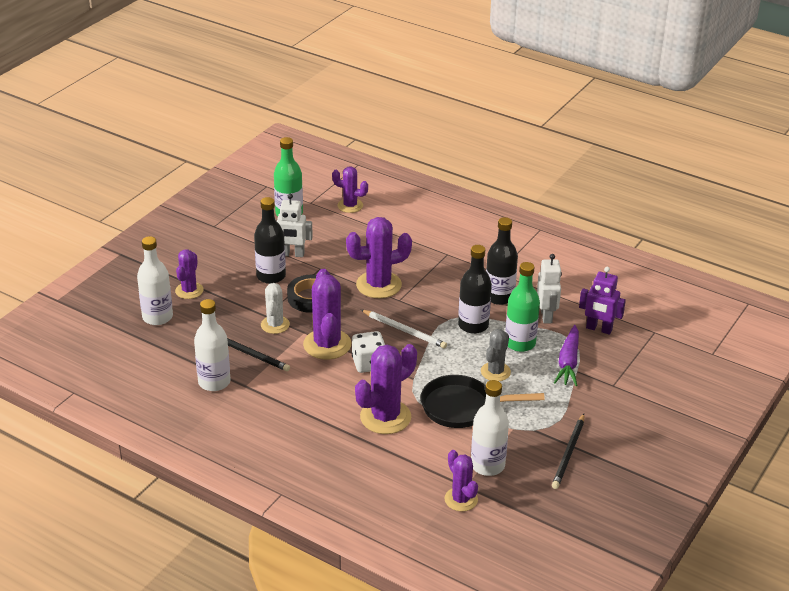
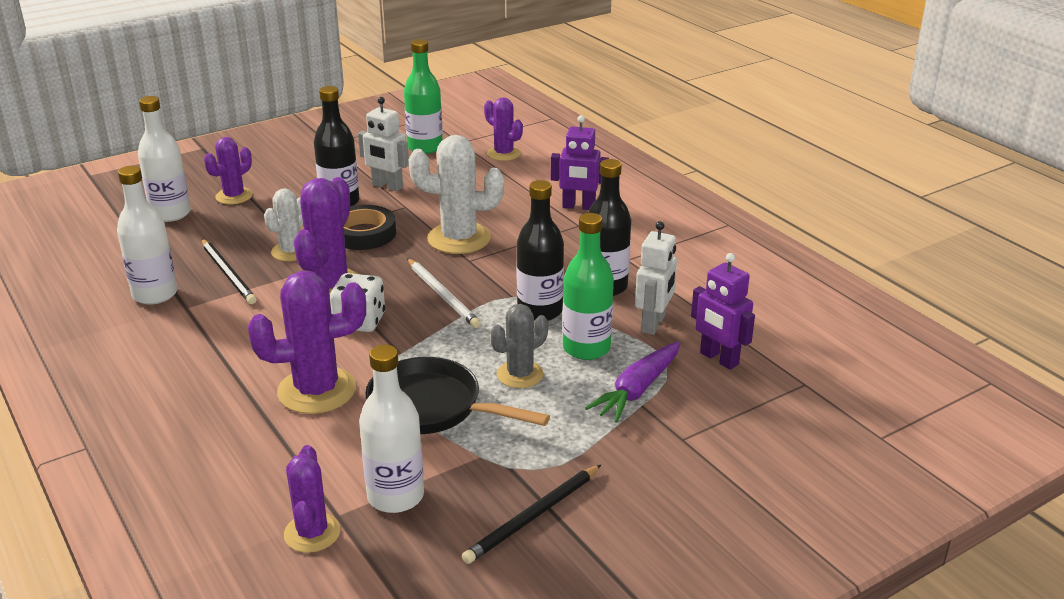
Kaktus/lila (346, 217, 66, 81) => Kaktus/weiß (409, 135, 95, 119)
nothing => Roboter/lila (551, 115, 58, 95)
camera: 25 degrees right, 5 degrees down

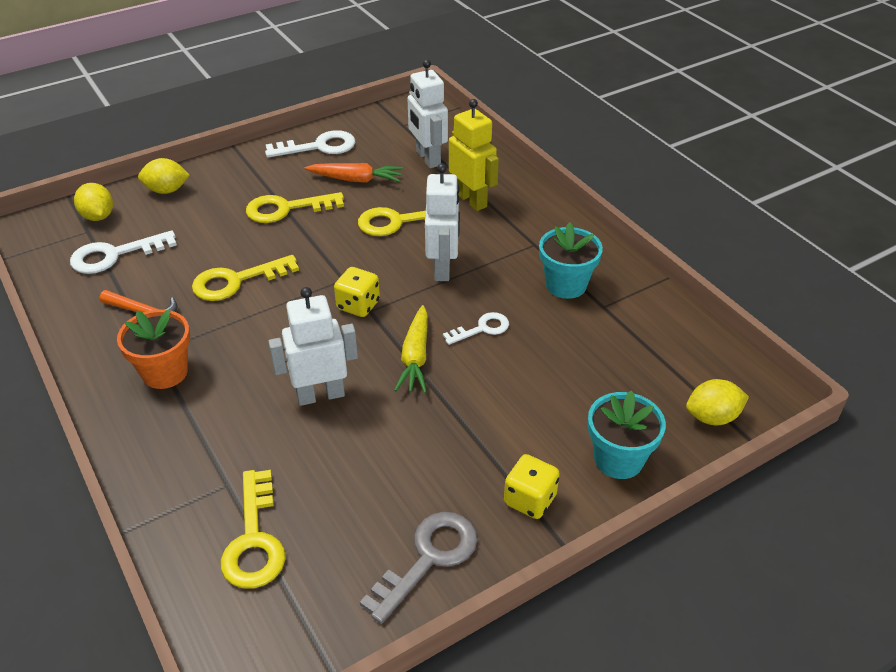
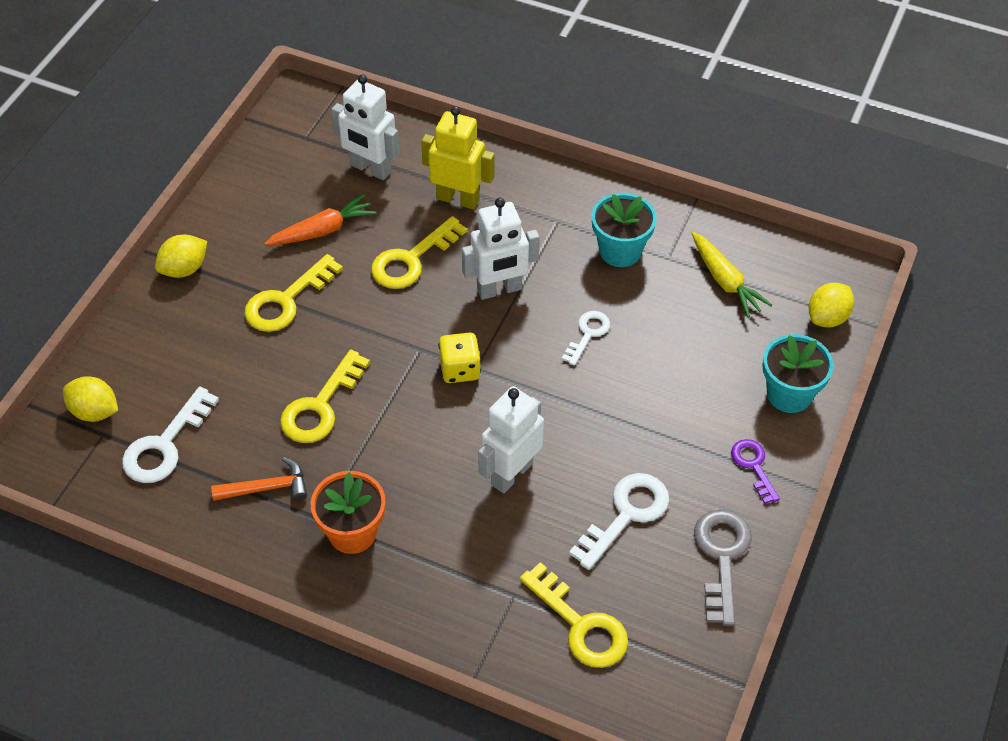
Zitrone/gelb (138, 158, 52, 36) => Zitrone/gelb (155, 235, 52, 43), shifted
Roboter/weiß (425, 163, 35, 118) => Roboter/weiß (462, 198, 78, 102), 105 degrees clockwise
Schlüssel/weiß (265, 130, 90, 28) => Schlüssel/weiß (569, 473, 100, 97), shifted
Karotte/gelb (394, 305, 34, 88) => Karotte/gelb (692, 232, 80, 86), shifted
Spielwürfel/gelb (504, 454, 56, 65) => Schlüssel/lila (731, 439, 49, 65)
camera: 35 degrees left, 10 degrees up

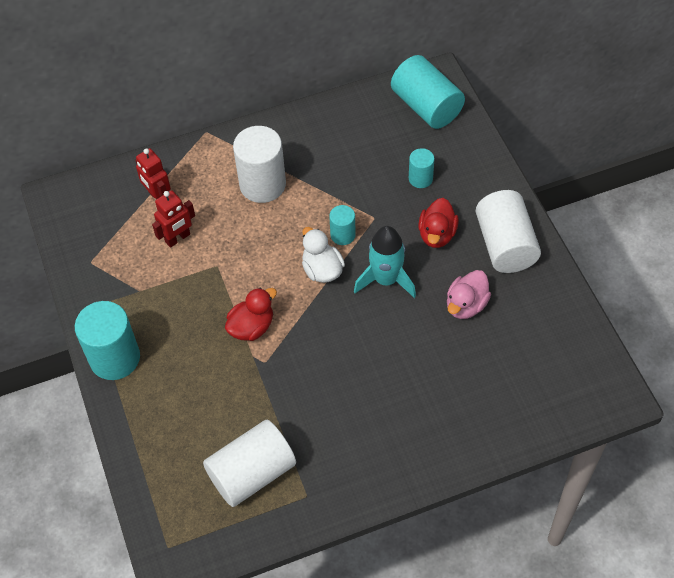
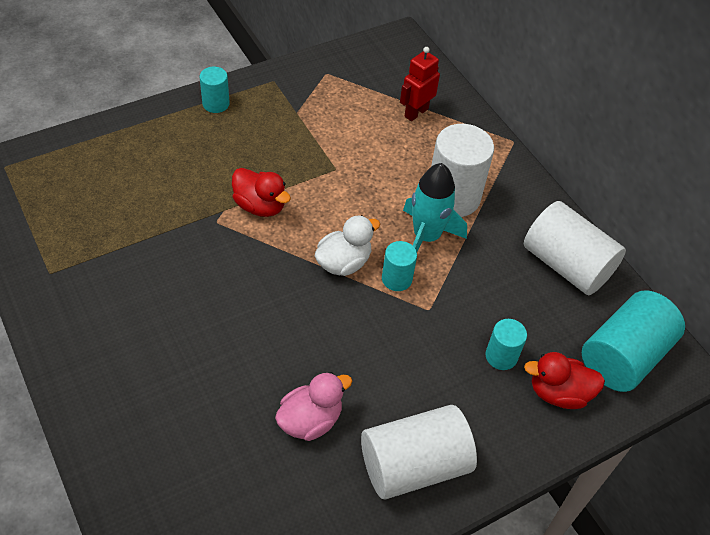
Vollzylinder/türkis (75, 301, 65, 79) => Vollzylinder/türkis (200, 67, 30, 46), x0.52
Ente/rosa (447, 270, 44, 49) => Ente/rosa (275, 372, 77, 69), 120 degrees clockwise
Rakete/türkis (354, 226, 62, 72) => Rakete/türkis (403, 163, 64, 89), shifted
Vollzylinder/weiß (203, 420, 93, 87) => Vollzylinder/weiß (524, 201, 102, 94), shifted
Ente/rot (418, 198, 41, 50) => Ente/rot (524, 352, 81, 57), shifted
Roboter/rot (152, 190, 43, 58) => nothing
camera: 75 degrees right, 5 degrees down

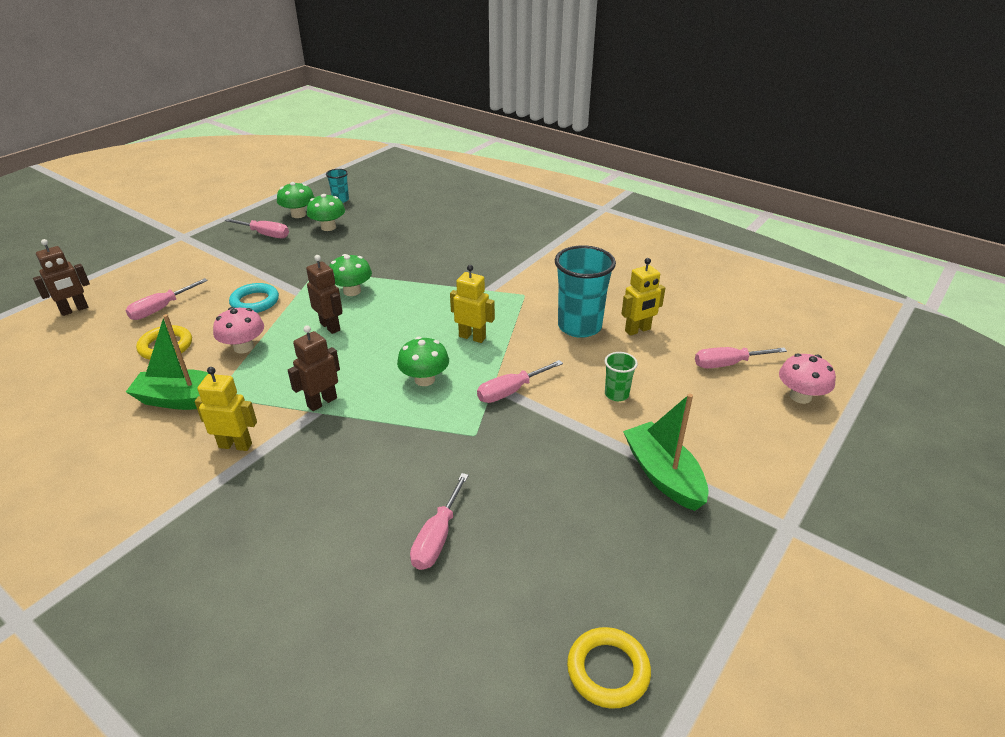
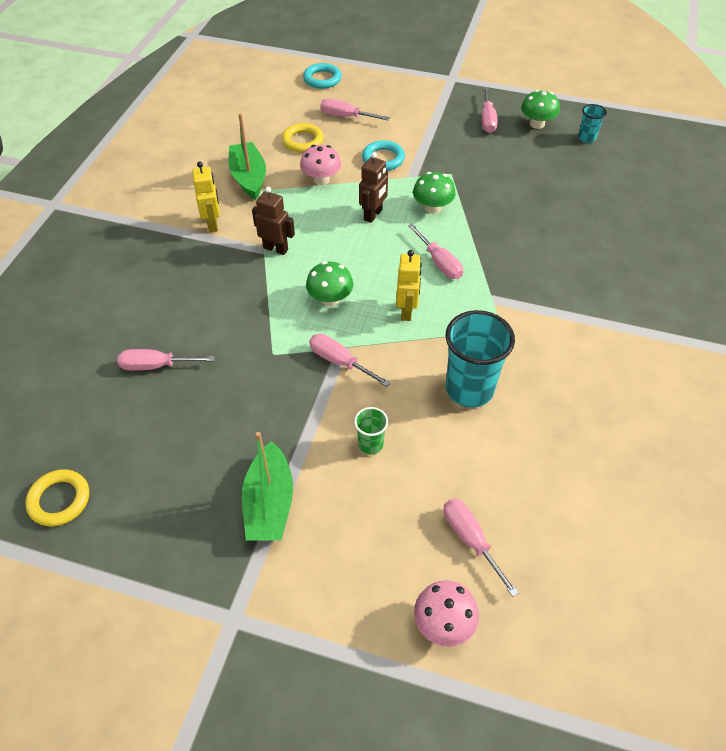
Boot/grün (623, 394, 86, 117) => Boot/grün (242, 432, 51, 109), 135 degrees clockwise
Roboter/braun (33, 239, 57, 77) => Ring/türkis (303, 63, 39, 26)
nothing => Schraubenzieher/rosa (408, 224, 55, 55)
Pilz/grün (307, 194, 38, 37) => nothing
Roboter/gelb (621, 258, 44, 78) => nothing
camera: 70 degrees right, 15 degrees up

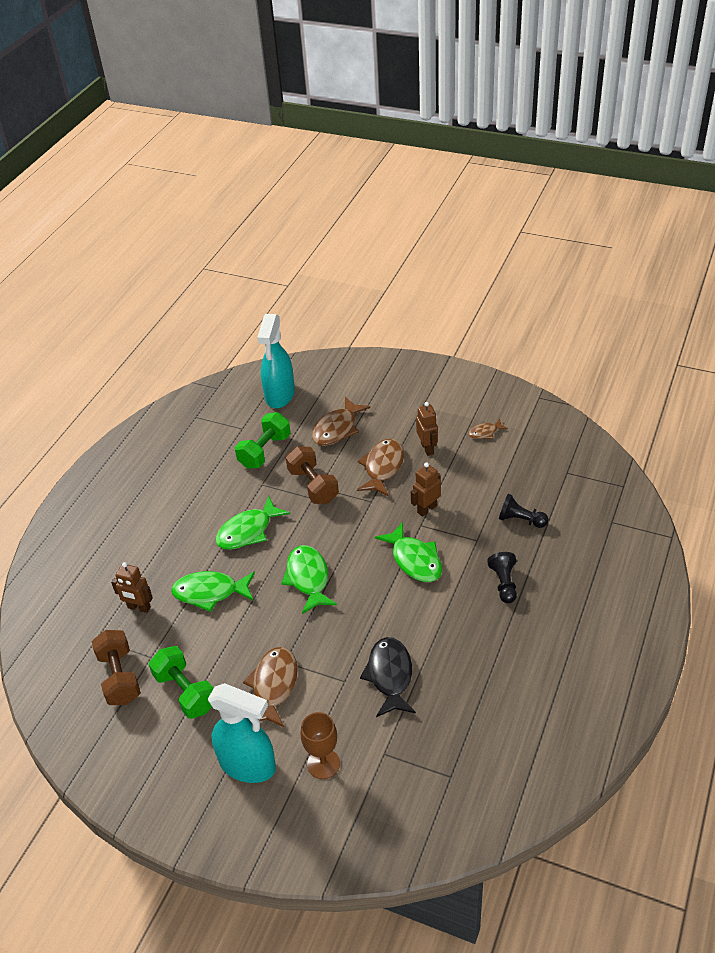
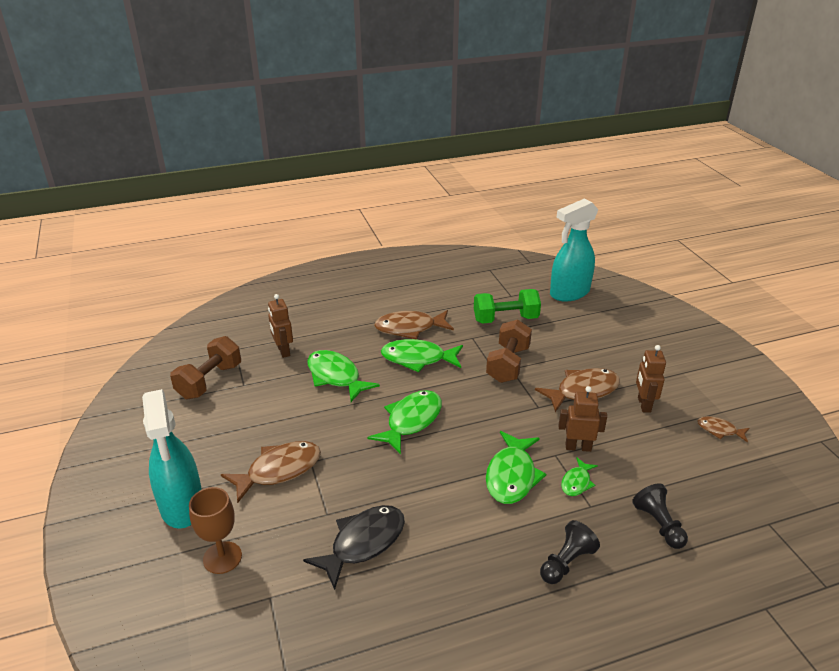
Fisch/braun (312, 397, 58, 49) => Fisch/braun (374, 310, 80, 30), shifted
nothing => Fisch/grün (561, 458, 37, 38)
Roboter/braun (416, 402, 22, 54) => Roboter/braun (636, 345, 30, 68), 150 degrees clockwise
Hantel/grün (149, 646, 65, 73) => nothing
camera: 45 degrees right, 10 degrees down

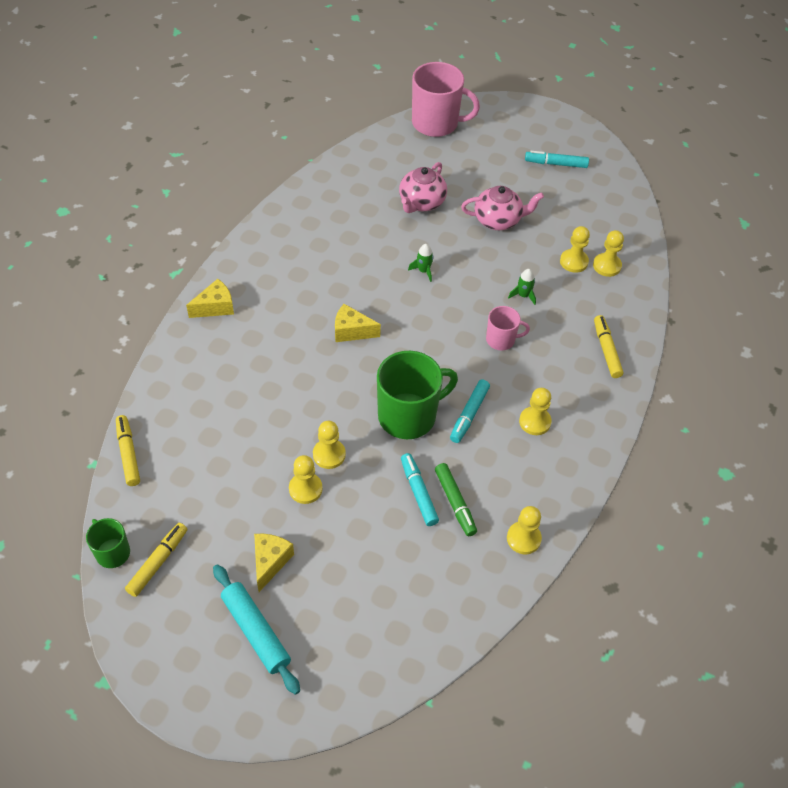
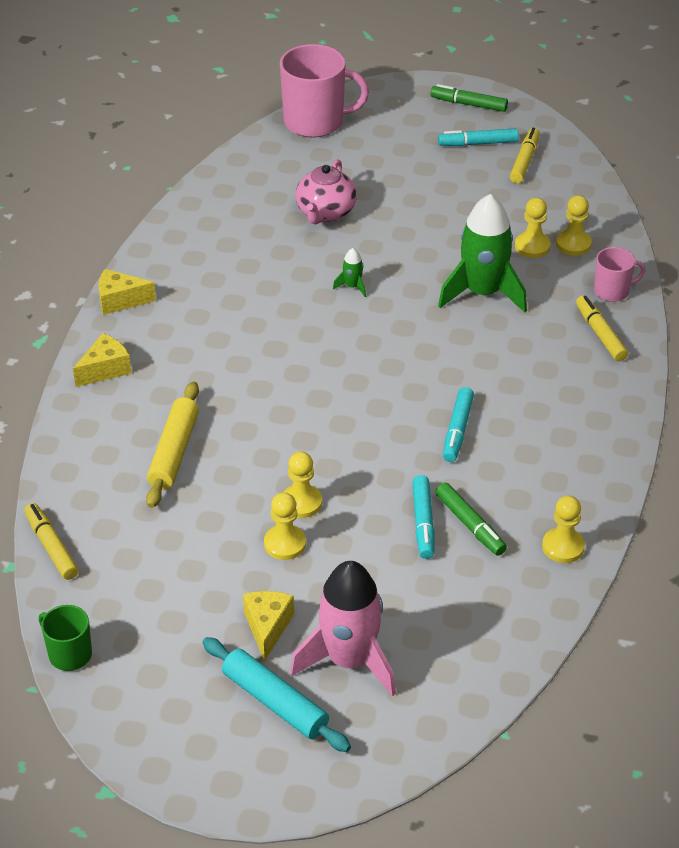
Käse/gelb (335, 304, 46, 38) => Käse/gelb (98, 269, 58, 46), shifted
nothing => Nudelholz/gelb (146, 382, 53, 126)
nothing => Rakete/rosa (290, 561, 106, 136)
Filzstift/türkis (401, 453, 38, 73) => Filzstift/türkis (412, 475, 23, 84), 150 degrees counterclockwise
nothing => Filzstift/grün (430, 84, 78, 28)
Rakete/grün (508, 269, 28, 36) => Rakete/grün (438, 194, 89, 119), x2.47
Filzstift/gelb (125, 523, 62, 74) => Filzstift/gelb (510, 128, 30, 55), shifted
Tasse/rosa (486, 306, 44, 44) => Tasse/rosa (594, 247, 51, 55), shifted
Tasse/grün (377, 351, 81, 88) => nothing
Teekanne/rosa (461, 186, 83, 44) => nothing
Bauer/gelb (519, 388, 33, 47) => nothing
camera: 10 degrees left, 10 degrees down

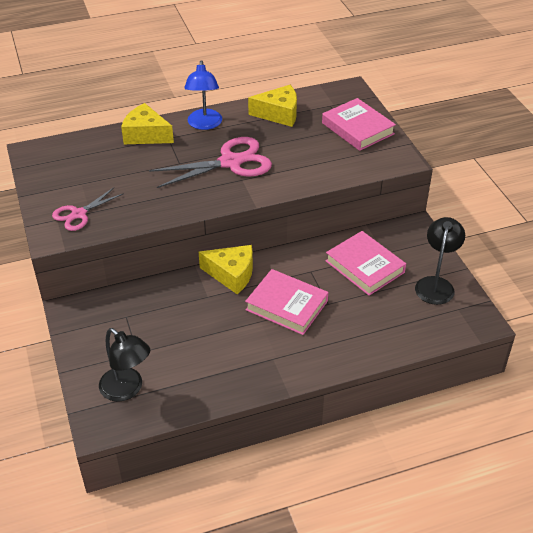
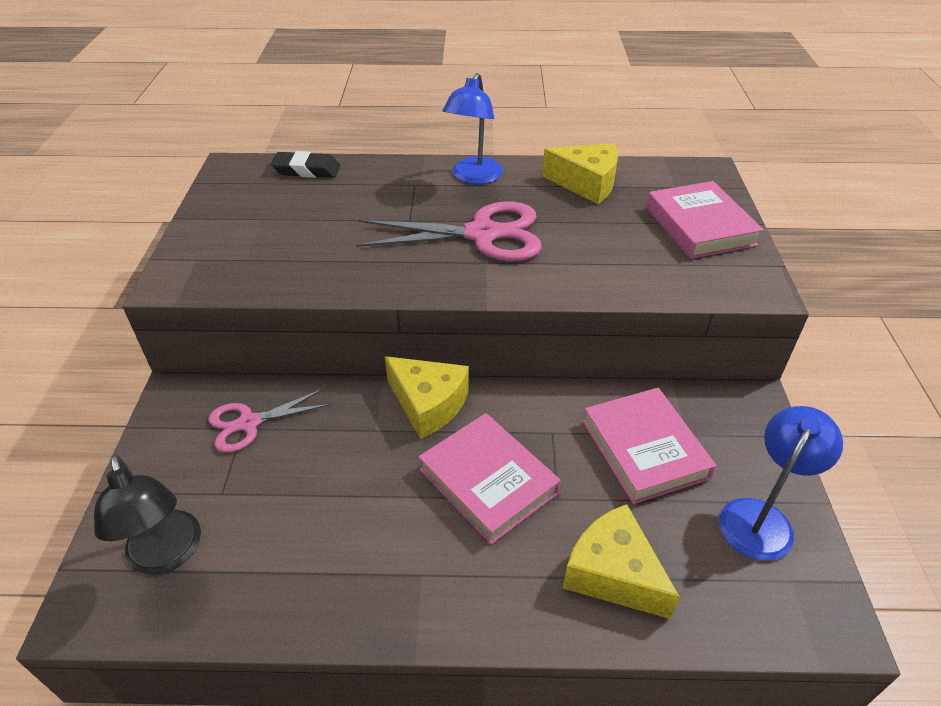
Schere/rosa (52, 188, 72, 43) => Schere/rosa (208, 388, 122, 65), shifted
nothing => Radiergummi/schwarz (271, 151, 69, 27)
Käse/gelb (121, 103, 53, 41) => Käse/gelb (563, 504, 117, 115), shifted
Lampe/schwarz (415, 217, 50, 88) => Lampe/blau (720, 406, 123, 155)
camera: 20 degrees right, 0 degrees up

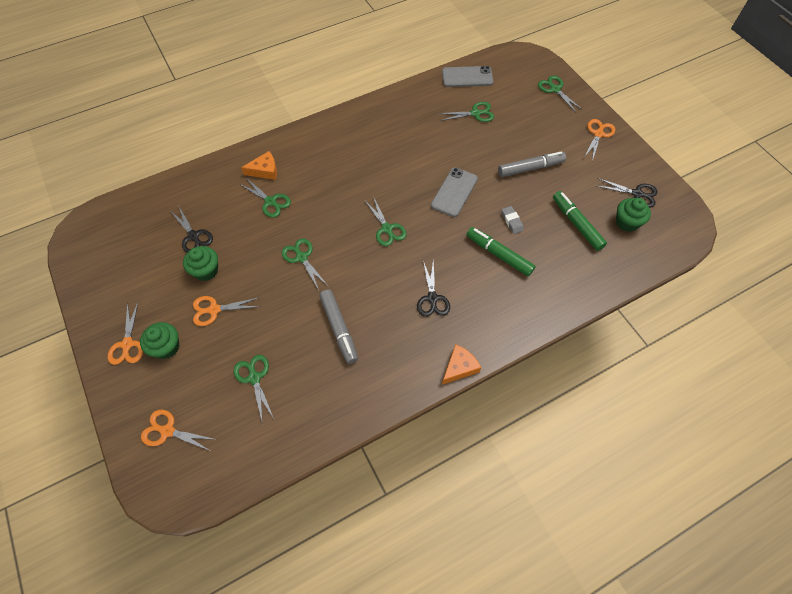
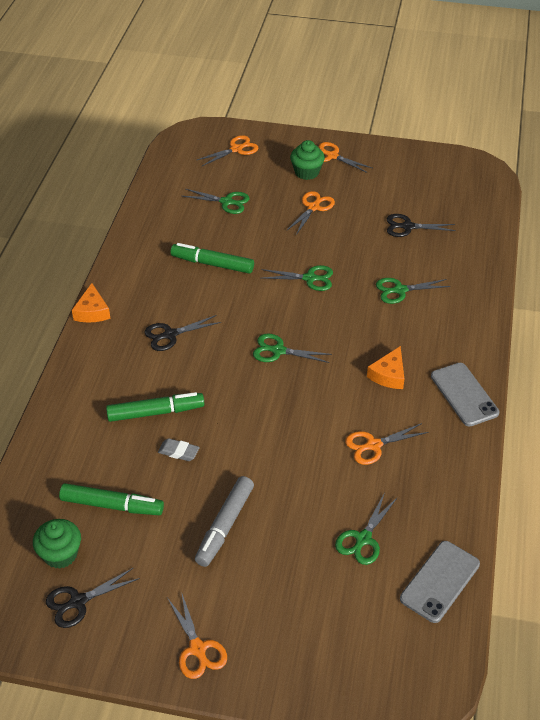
Schere/schwarz (417, 260, 33, 57) => Schere/schwarz (144, 315, 77, 36), 60 degrees counterclockwise
Filzstift/grau (319, 290, 39, 74) => Filzstift/grün (171, 243, 83, 31)
nothing => Schere/orange (345, 423, 83, 42)
Käse/orange (241, 151, 36, 29) => Käse/orange (367, 346, 37, 43), shifted
Handy/grau (431, 167, 47, 50) => Handy/grau (431, 363, 68, 63), shifted
Muffin/grün (183, 246, 35, 35) => nothing
Schere/grün (538, 76, 45, 36) => nothing
camera: 130 degrees right, 15 degrees down

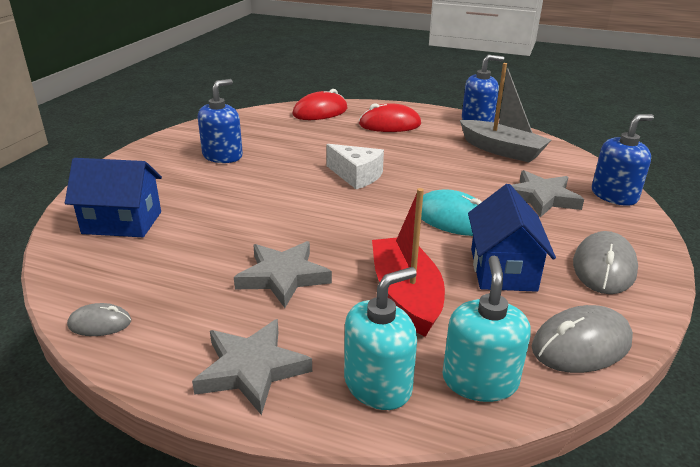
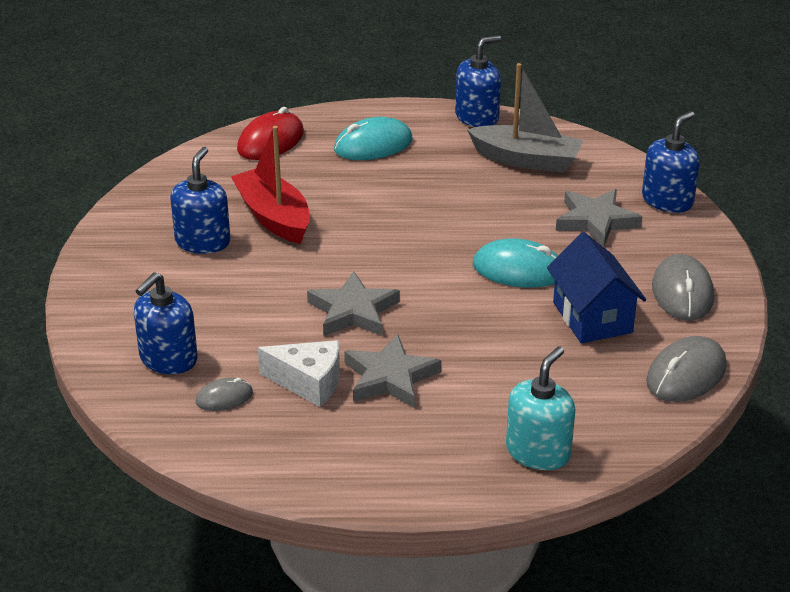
Haus/blau (65, 158, 97, 79) => Seifenspender/blau (134, 272, 64, 102)
Computermaus/grau (67, 303, 64, 33) => Computermaus/grau (196, 378, 57, 33), shifted
Boot/rot (372, 188, 73, 149) => Boot/rot (231, 126, 79, 118), shifted
Käse/weiß (326, 144, 58, 45) => Käse/weiß (258, 340, 82, 67), shifted
Stern/grau (192, 319, 120, 96) => Stern/grau (307, 272, 93, 64), shifted
Computermaus/rot (359, 103, 62, 29) => Computermaus/türkis (334, 117, 79, 43)
Seifenspender/türkis (442, 255, 89, 147) => nothing
camera: 20 degrees left, 5 degrees up

